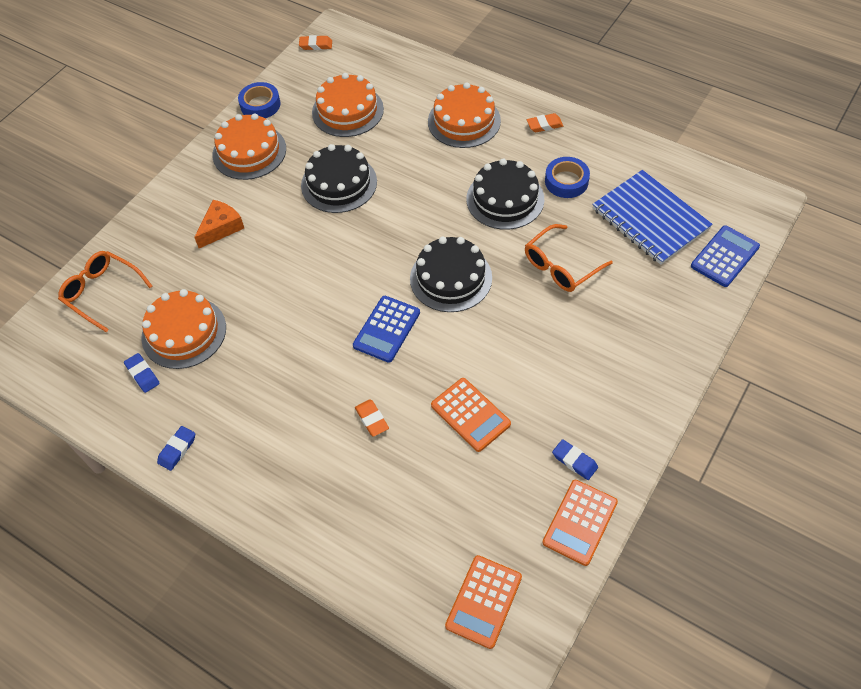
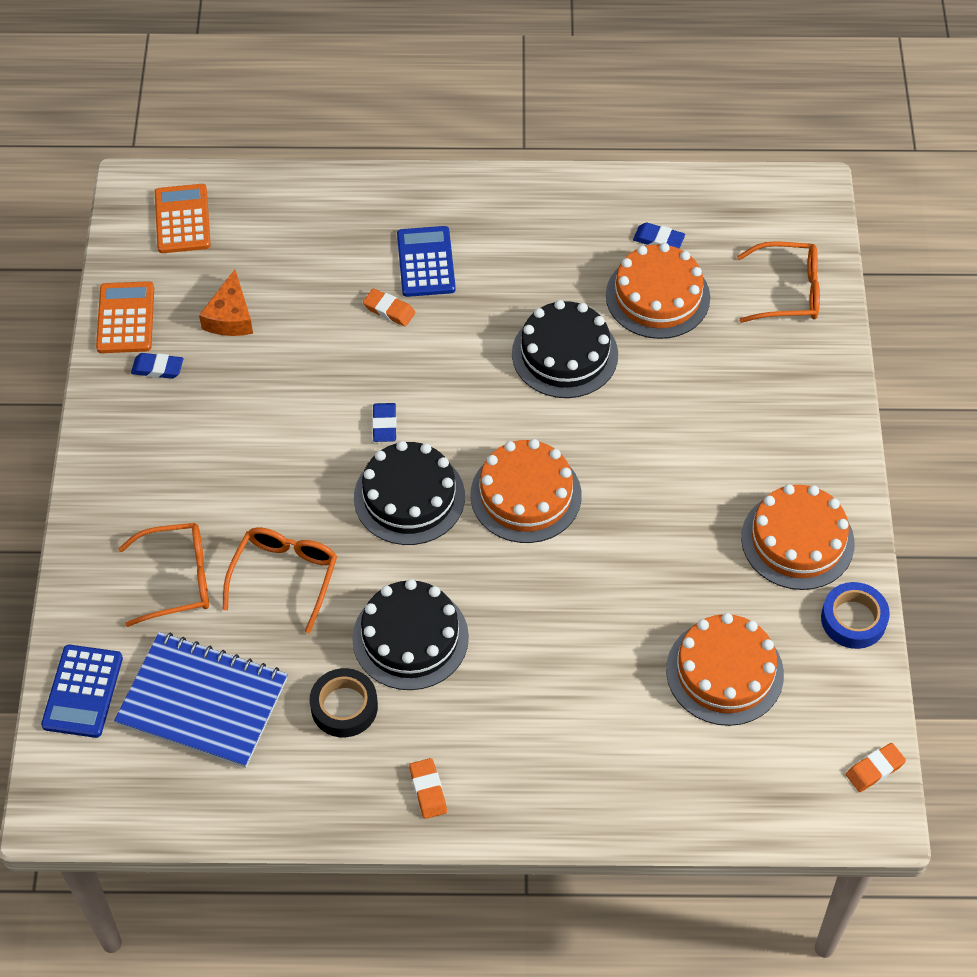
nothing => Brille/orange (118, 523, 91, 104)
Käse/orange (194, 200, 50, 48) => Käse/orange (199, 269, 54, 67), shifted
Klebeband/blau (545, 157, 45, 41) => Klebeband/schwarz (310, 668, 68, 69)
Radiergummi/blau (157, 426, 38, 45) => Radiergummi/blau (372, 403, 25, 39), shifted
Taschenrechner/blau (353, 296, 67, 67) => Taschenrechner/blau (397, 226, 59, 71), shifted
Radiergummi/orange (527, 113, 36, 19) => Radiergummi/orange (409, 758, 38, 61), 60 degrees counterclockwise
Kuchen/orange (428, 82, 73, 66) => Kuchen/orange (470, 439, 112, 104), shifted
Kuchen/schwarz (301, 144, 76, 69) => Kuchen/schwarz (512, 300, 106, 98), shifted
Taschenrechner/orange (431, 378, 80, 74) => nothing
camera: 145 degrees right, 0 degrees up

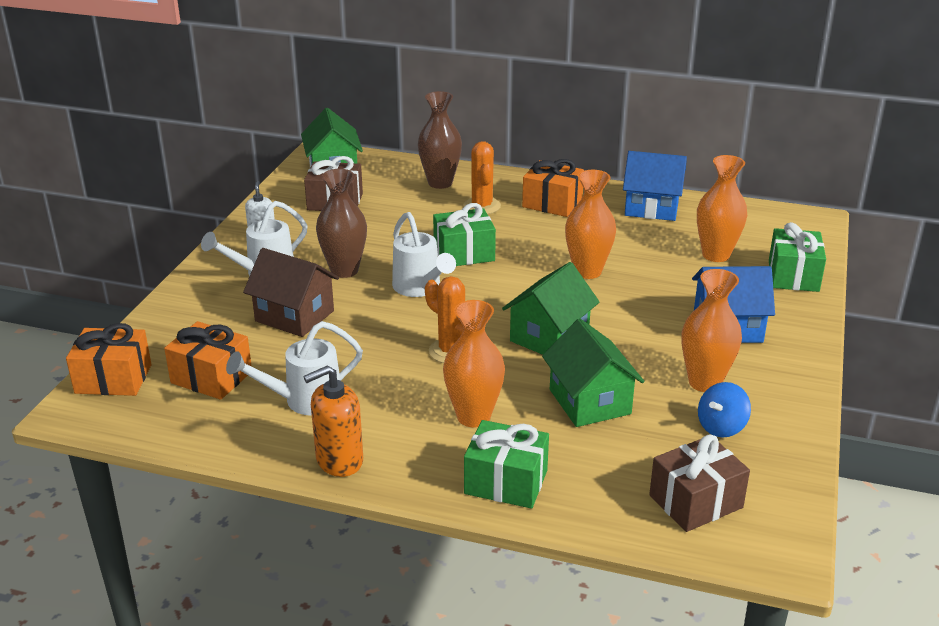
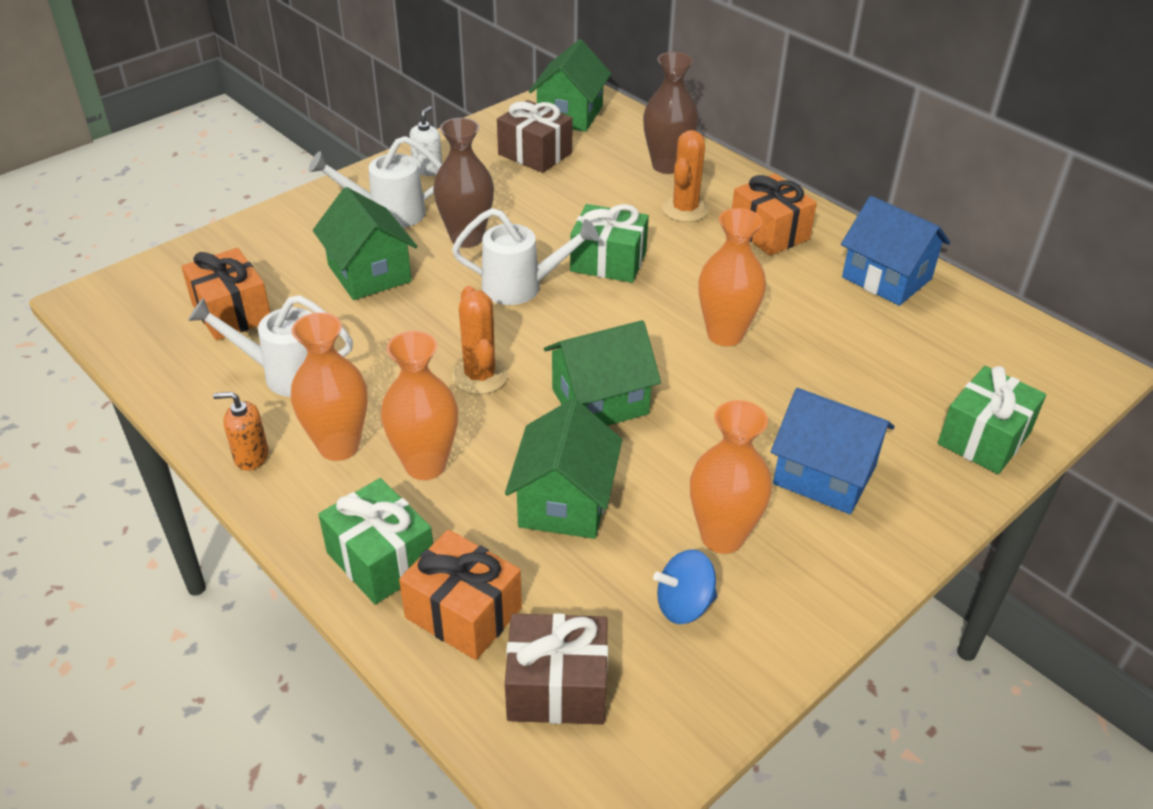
Seifenspender/orange (303, 365, 60, 112) => Seifenspender/orange (213, 392, 56, 79), x0.64
Vase/orange (697, 155, 50, 107) => Vase/orange (291, 313, 77, 148), shifted
Haus/braun (243, 248, 96, 89) => Haus/grün (313, 187, 105, 113)
Geschenk/orange (66, 323, 86, 73) => Geschenk/orange (399, 529, 123, 131), shifted
Gießkanne/weiß (392, 212, 64, 85) => Gießkanne/weiß (452, 208, 147, 97), 90 degrees counterclockwise
camera: 30 degrees right, 10 degrees up

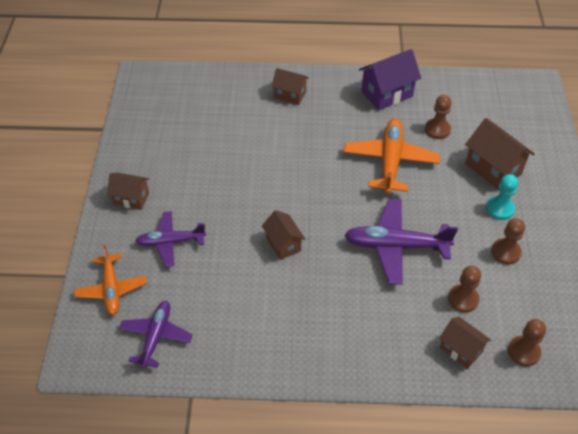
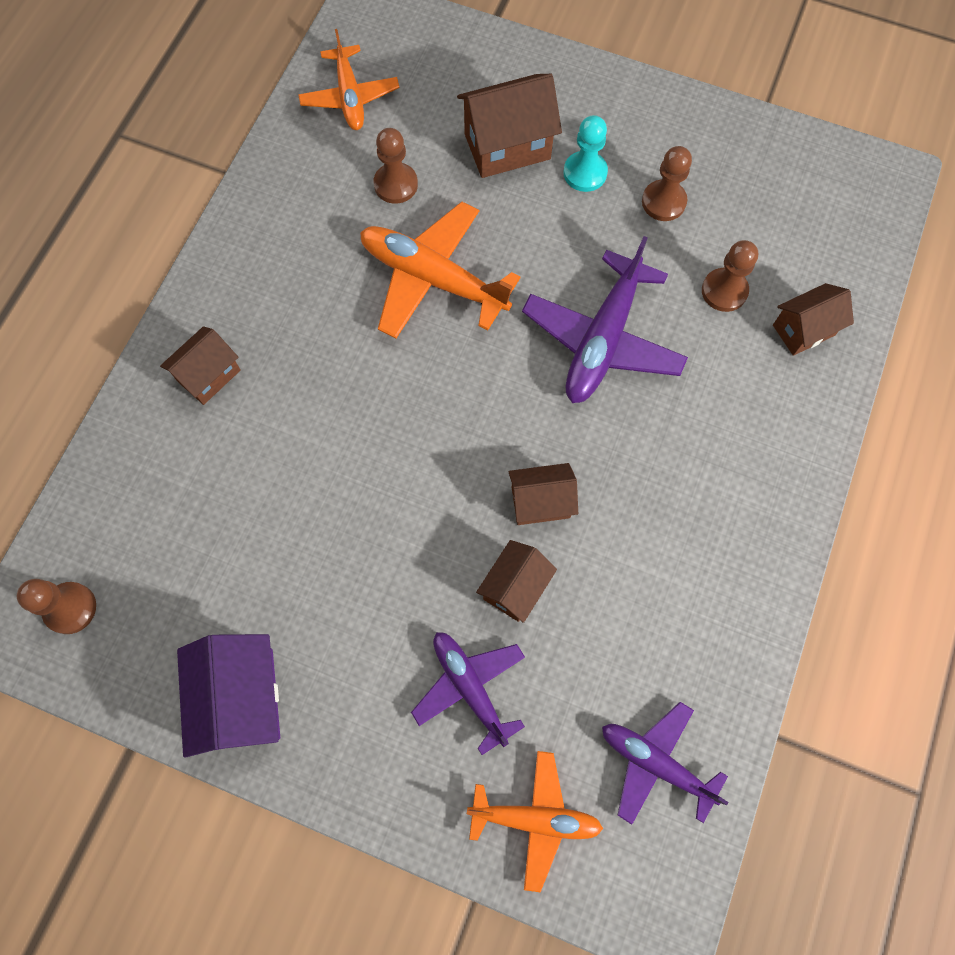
Bauer/braun (508, 319, 38, 47) => Bauer/braun (17, 579, 79, 55), shifted
Haus/lila (359, 49, 62, 62) => Haus/lila (177, 634, 103, 124), shifted
nothing => Flugzeug/orange (298, 29, 101, 101)
Flugzeug/lila (135, 211, 71, 56) => Flugzeug/lila (411, 632, 114, 123), 135 degrees clockwise
Haus/braun (107, 173, 42, 37) => Haus/braun (476, 540, 81, 83), shifted
camera: 70 degrees left, 20 degrees up

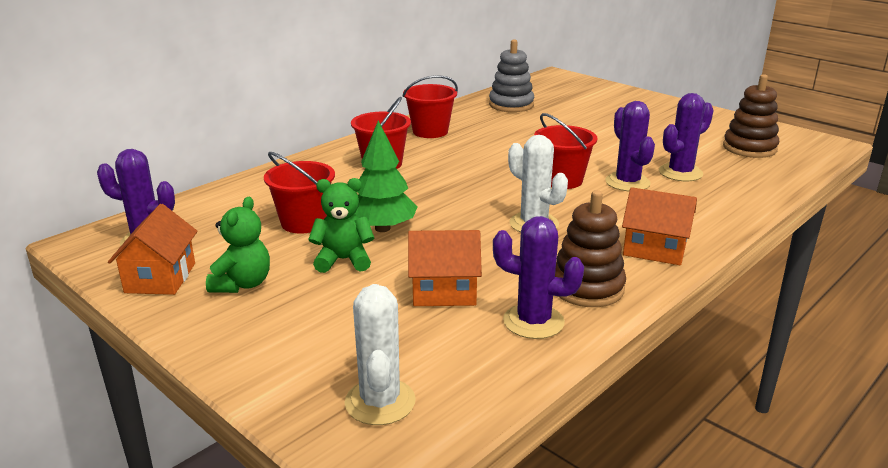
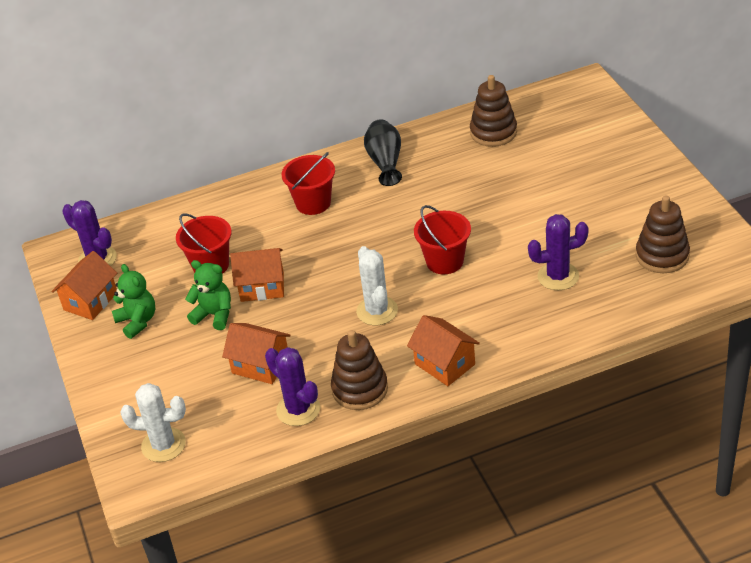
Teddybär/grün (206, 197, 64, 96) => Teddybär/grün (112, 264, 43, 75), 75 degrees counterclockwise
Kaktus/weiß (344, 284, 72, 141) => Kaktus/weiß (120, 383, 66, 79), 75 degrees clockwise
Baum/grün (355, 121, 62, 111) => Haus/orange (230, 248, 54, 54)
Eimer/rot (402, 75, 56, 63) => Vase/schwarz (364, 119, 38, 67)
Stapelspielzeug/grau (489, 39, 45, 73) => Stapelspielzeug/braun (470, 75, 47, 72)
Kaktus/lila (605, 101, 50, 90) => nothing
camera: 30 degrees right, 15 degrees up

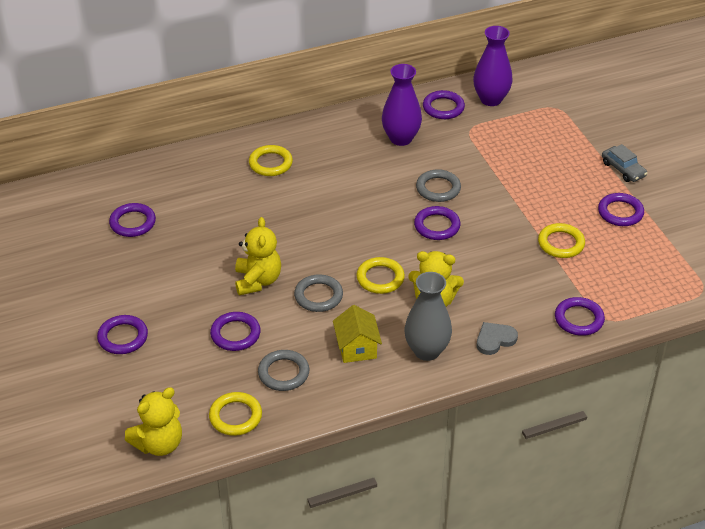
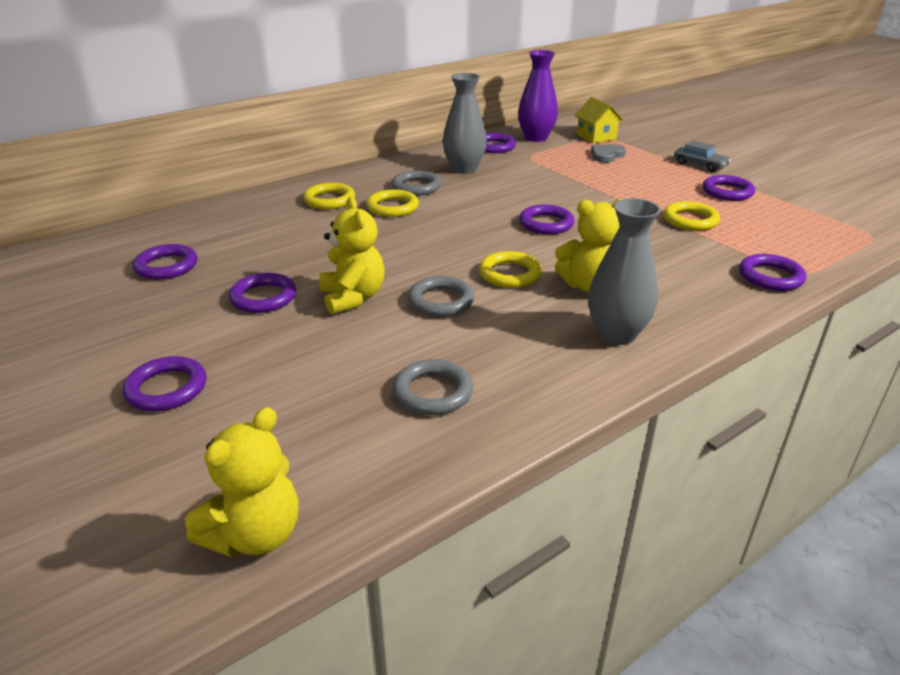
Ring/lila (210, 312, 51, 39) => Ring/lila (229, 273, 67, 40), shifted
Ring/gelb (209, 392, 53, 44) => Ring/gelb (366, 189, 53, 28), shifted
Ring/grau (416, 169, 45, 33) => Ring/grau (391, 170, 50, 26), shifted
Vase/lila (382, 64, 40, 82) => Vase/grau (443, 73, 44, 101)
Haus/gelb (333, 305, 49, 58) => Haus/gelb (575, 97, 48, 46), shifted
Herz/grau (477, 322, 41, 33) => Herz/grau (591, 144, 35, 19), shifted
camera: 15 degrees left, 10 degrees down

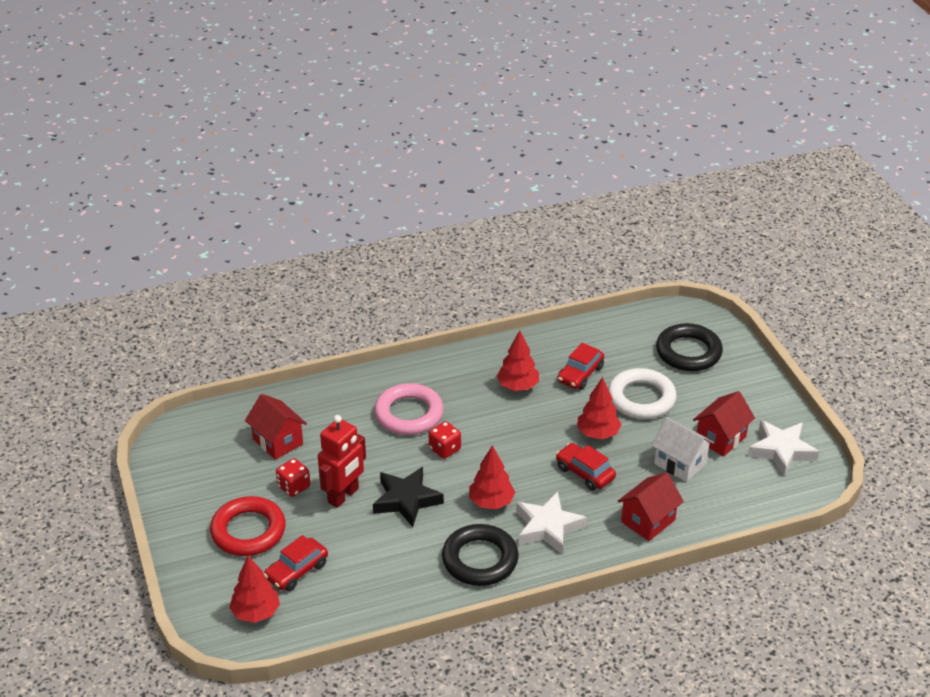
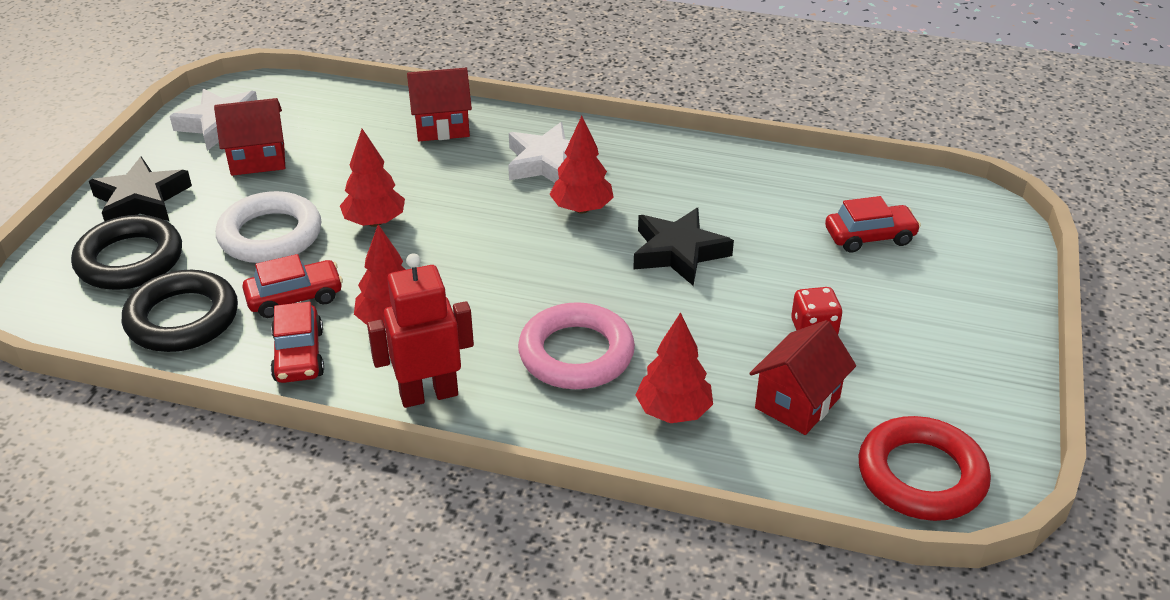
nothing => Stern/schwarz (89, 157, 103, 64)
Ring/schwarz (442, 524, 77, 62) => Ring/schwarz (122, 270, 116, 82), shifted
Auto/rot (556, 443, 60, 48) => Auto/rot (270, 302, 54, 81), shifted
Roboter/rot (318, 415, 48, 93) => Roboter/rot (367, 253, 107, 155), shifted
Baum/rot (229, 556, 51, 67) => Baum/rot (636, 312, 77, 111), shifted
Haus/rot (245, 394, 62, 66) => Haus/rot (749, 320, 107, 115), 45 degrees clockwise
Ring/rot (210, 496, 76, 60) => Ring/rot (858, 416, 133, 105), shifted
Spielwürfel/rot (429, 421, 32, 38) => nothing
Haus/weiß (651, 417, 63, 65) => nothing
camera: 145 degrees left, 0 degrees up

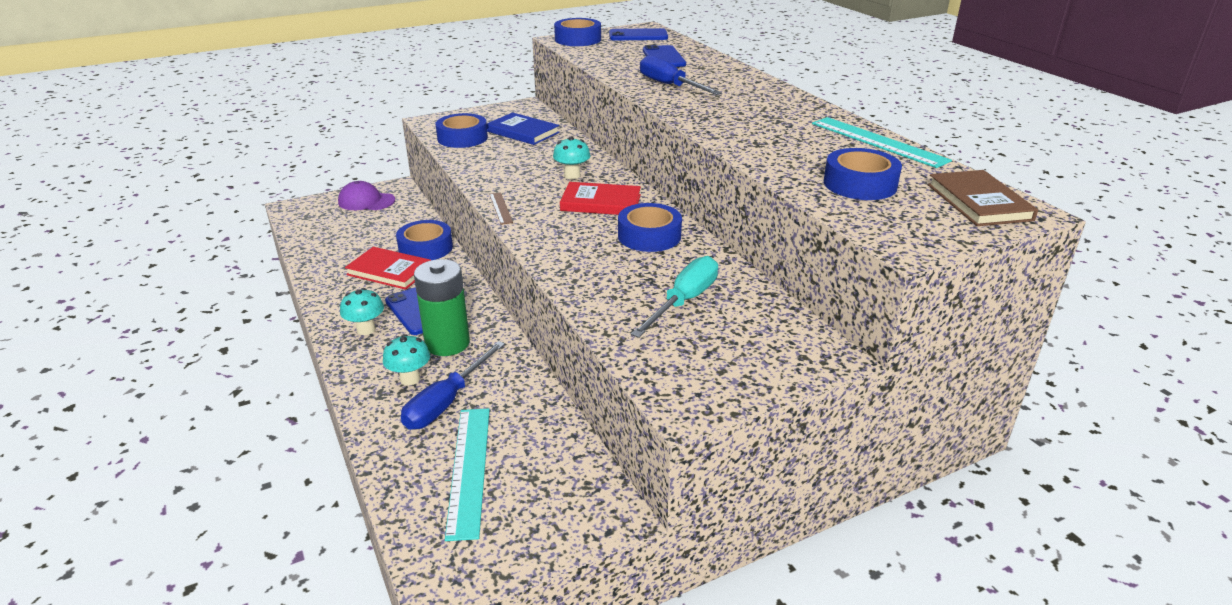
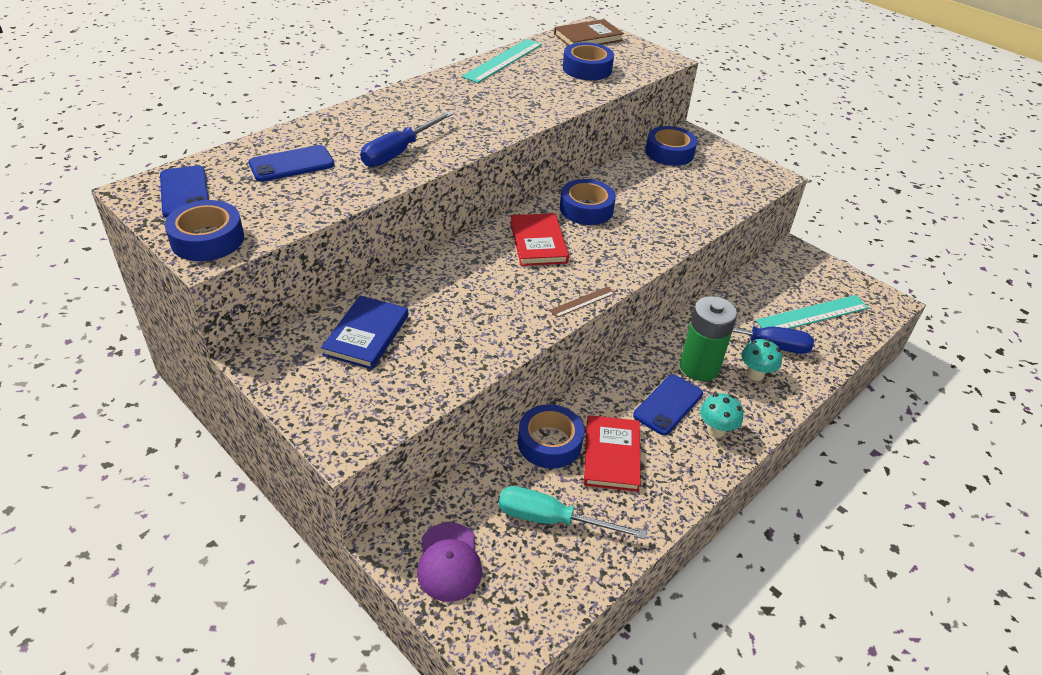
Schraubenzieher/türkis (631, 256, 87, 82) => Schraubenzieher/türkis (499, 486, 148, 53), shifted
Klebeband/blau (436, 113, 52, 35) => Klebeband/blau (645, 126, 52, 40), shifted
Pilz/türkis (553, 137, 37, 42) => nothing
camera: 110 degrees left, 10 degrees up

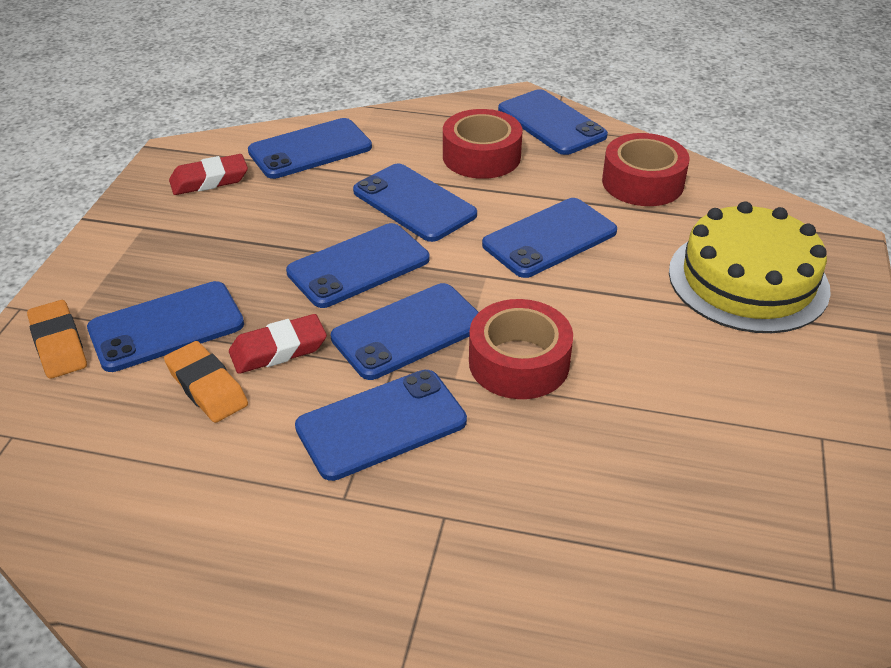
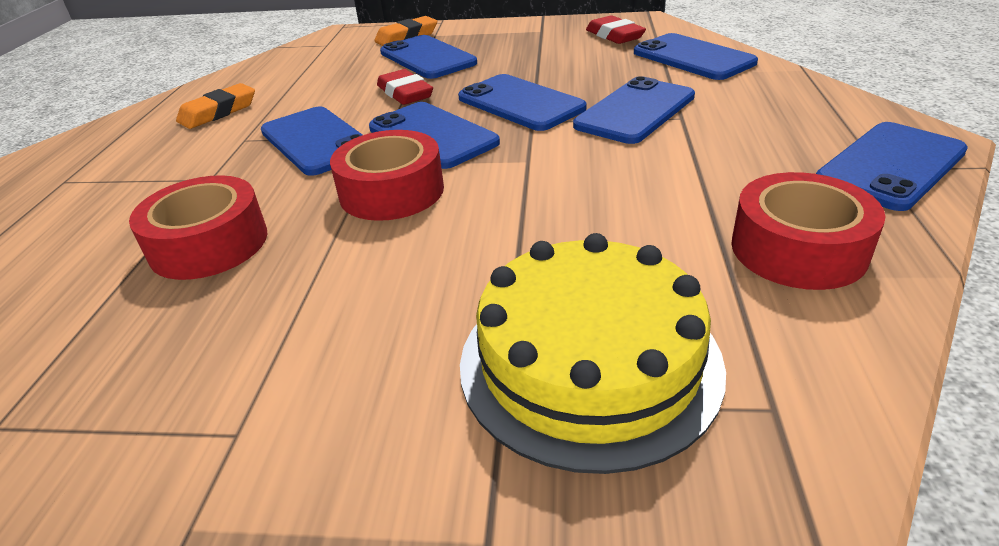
Klebeband/rot (443, 109, 80, 70) => Klebeband/rot (129, 175, 138, 105), shifted
Radiergummi/orange (164, 341, 84, 82) => Radiergummi/orange (176, 83, 79, 46), shifted
Handy/blau (482, 198, 135, 80) => nothing
camera: 85 degrees right, 5 degrees down

